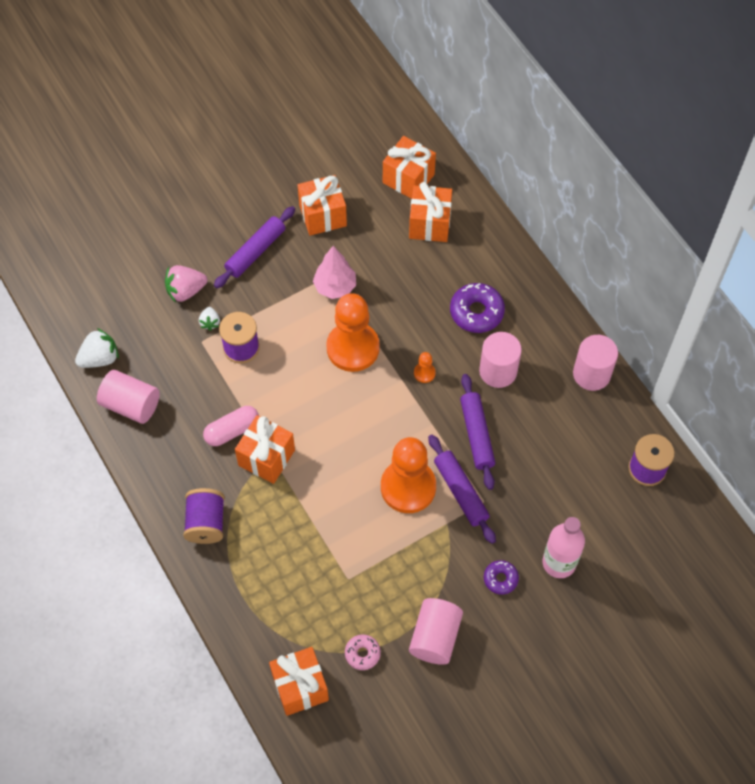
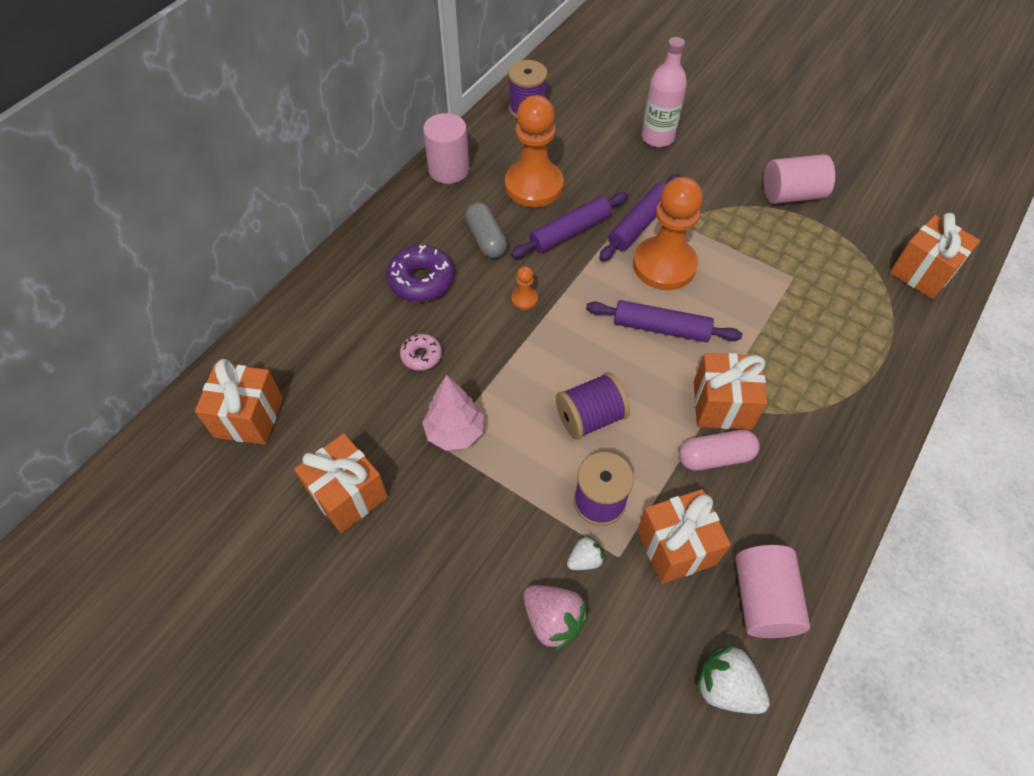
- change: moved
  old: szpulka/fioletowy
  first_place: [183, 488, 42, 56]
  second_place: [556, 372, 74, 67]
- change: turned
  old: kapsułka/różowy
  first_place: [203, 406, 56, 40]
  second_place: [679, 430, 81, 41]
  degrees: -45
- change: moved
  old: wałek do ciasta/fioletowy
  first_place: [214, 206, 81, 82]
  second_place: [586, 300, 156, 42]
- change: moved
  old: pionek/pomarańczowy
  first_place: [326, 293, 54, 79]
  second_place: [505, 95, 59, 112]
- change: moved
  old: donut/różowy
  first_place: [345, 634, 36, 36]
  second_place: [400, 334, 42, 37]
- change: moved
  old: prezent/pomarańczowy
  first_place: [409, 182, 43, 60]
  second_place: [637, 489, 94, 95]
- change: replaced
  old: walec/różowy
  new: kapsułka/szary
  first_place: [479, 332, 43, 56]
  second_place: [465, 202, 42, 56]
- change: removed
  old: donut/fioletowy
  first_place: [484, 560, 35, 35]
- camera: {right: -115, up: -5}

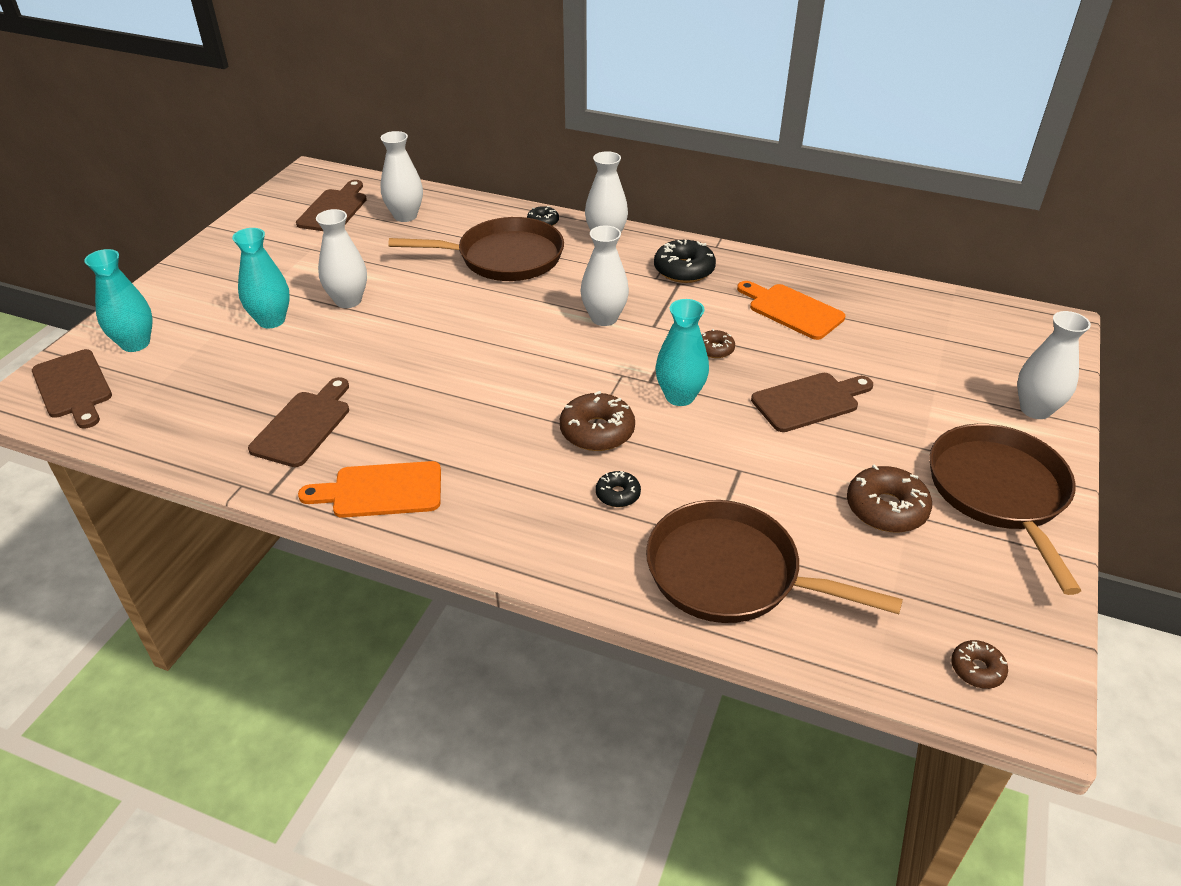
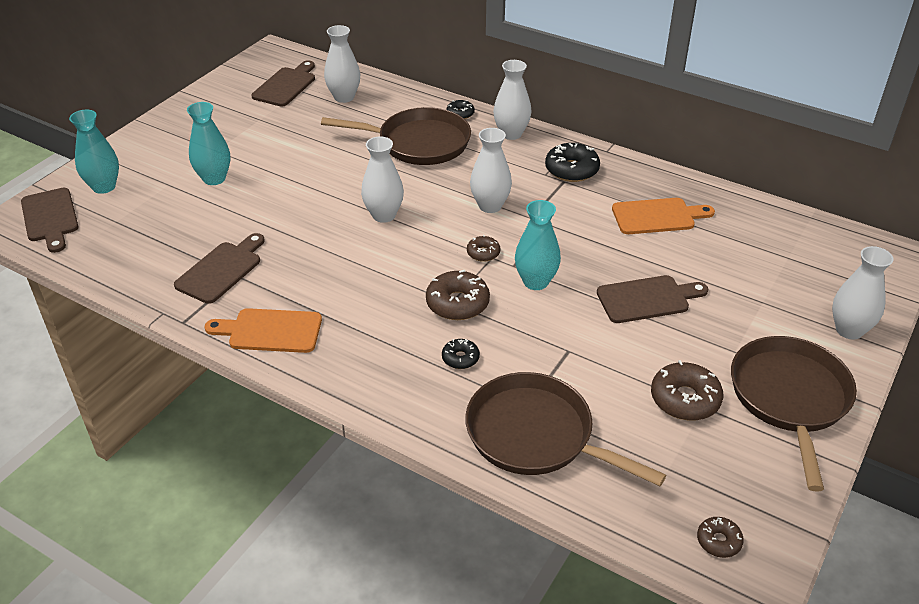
- change: moved
  old: wazon/biały
  first_place: [316, 209, 51, 99]
  second_place: [361, 137, 43, 86]
- change: moved
  old: donut/brązowy
  first_place: [701, 329, 34, 29]
  second_place: [467, 235, 33, 27]
- change: turned
  old: deska do krojenia/pomarańczowy
  first_place: [737, 281, 108, 59]
  second_place: [612, 198, 103, 36]
  degrees: 120
- camera: {right: 10, up: 0}

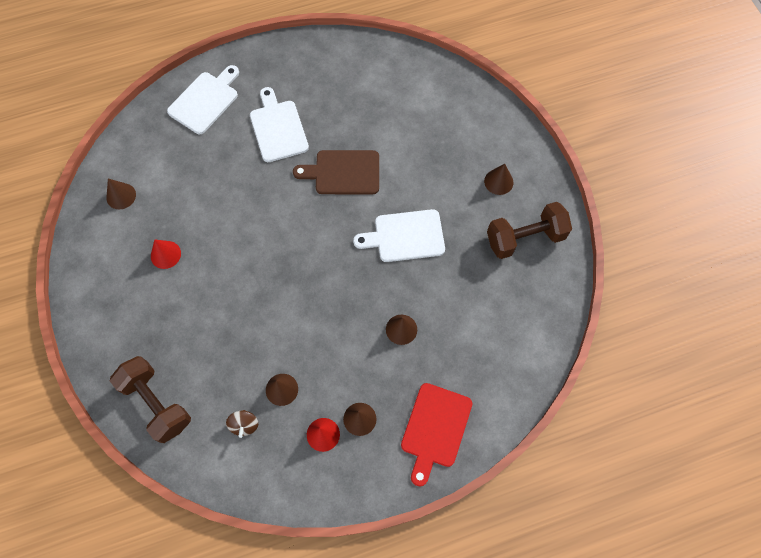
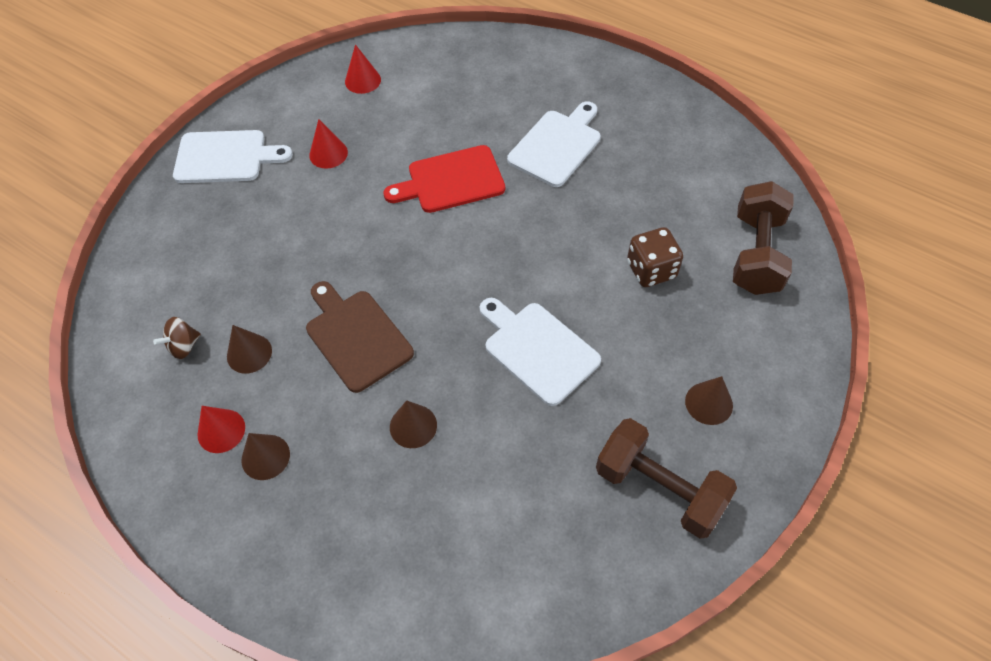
- change: recoloured
  old: stożek/brązowy
  new: stożek/czerwony
  first_place: [106, 179, 30, 30]
  second_place: [345, 44, 36, 50]
- change: moved
  old: hantel/brązowy
  first_place: [110, 356, 81, 87]
  second_place: [733, 181, 61, 114]
- change: moved
  old: deska do krojenia/biały
  first_place: [167, 65, 72, 69]
  second_place: [173, 130, 120, 53]
- change: moved
  old: deska do krojenia/brązowy
  first_place: [293, 150, 86, 44]
  second_place: [306, 281, 108, 112]
- change: moved
  old: deska do krojenia/czerwony
  first_place: [401, 383, 71, 104]
  second_place: [384, 145, 121, 68]
- change: added
  new: kostka do gry/brązowy
  second_place: [627, 227, 56, 60]
- camera: {right: 55, up: -10}

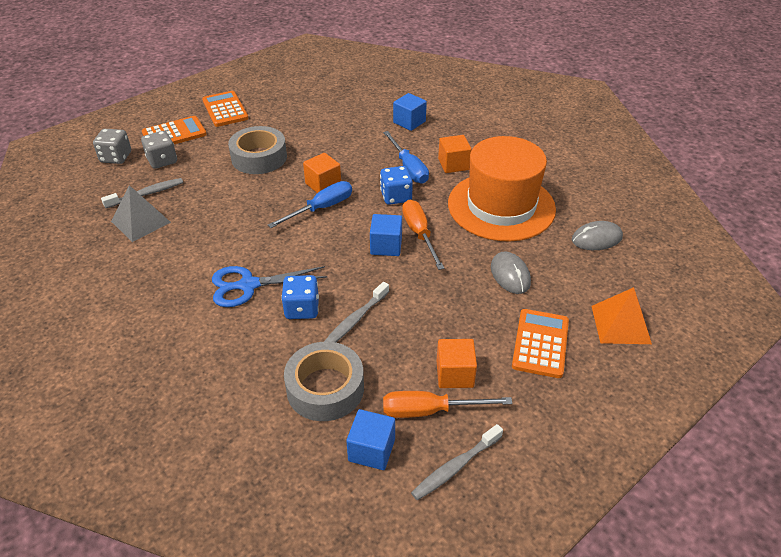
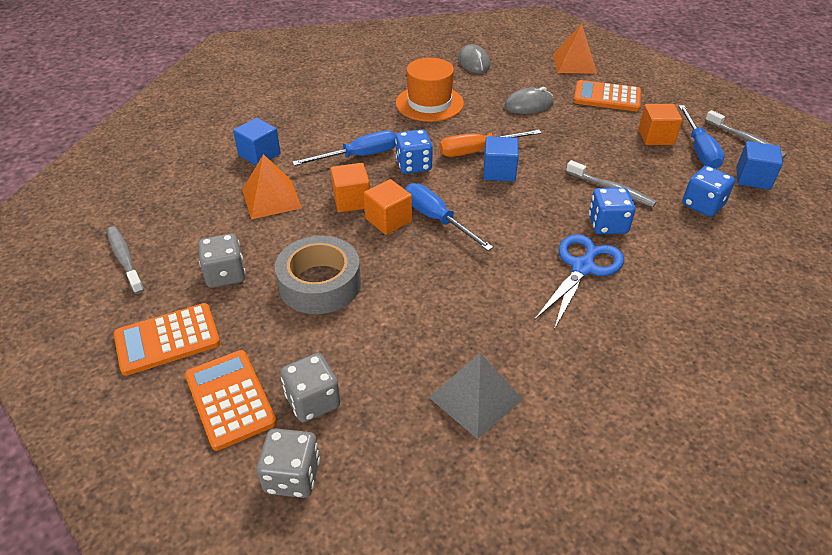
- change: moved
  old: szczoteczka do zębów/szary
  first_place: [101, 178, 82, 31]
  second_place: [107, 226, 37, 68]
- change: turned
  old: nożyczki/niebieski
  first_place: [212, 266, 115, 41]
  second_place: [534, 234, 90, 95]
  degrees: -135
- change: replaced
  old: taśma klejąca/szary
  new: kostka do gry/niebieski
  first_place: [284, 342, 80, 79]
  second_place: [683, 166, 52, 51]
- change: recoloured
  old: śrubokręt/pomarańczowy
  new: śrubokręt/niebieski
  first_place: [383, 391, 130, 27]
  second_place: [679, 105, 46, 64]
- change: moved
  old: sześcian/pomarańczowy
  first_place: [438, 135, 34, 38]
  second_place: [331, 163, 39, 49]
- change: resized
  old: kapelusz/pomarańczowy
  first_place: [448, 136, 108, 105]
  second_place: [396, 58, 68, 64]
  factor: 0.63
- change: added
  new: kostka do gry/szary
  second_place: [198, 234, 47, 54]
- change: added
  new: piramida/pomarańczowy
  second_place: [242, 154, 60, 65]
- camera: {right: -90, up: 0}

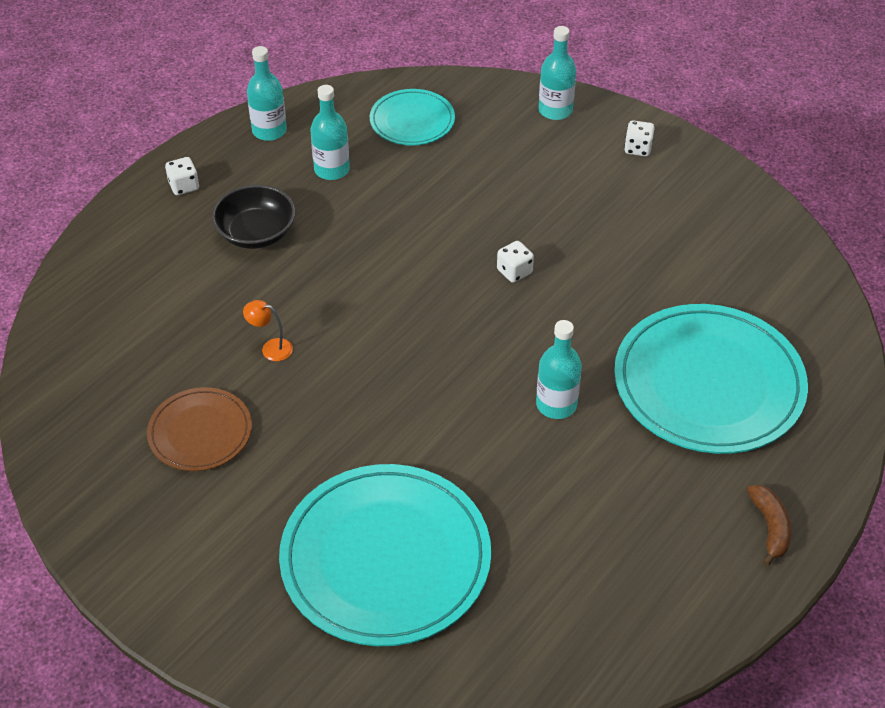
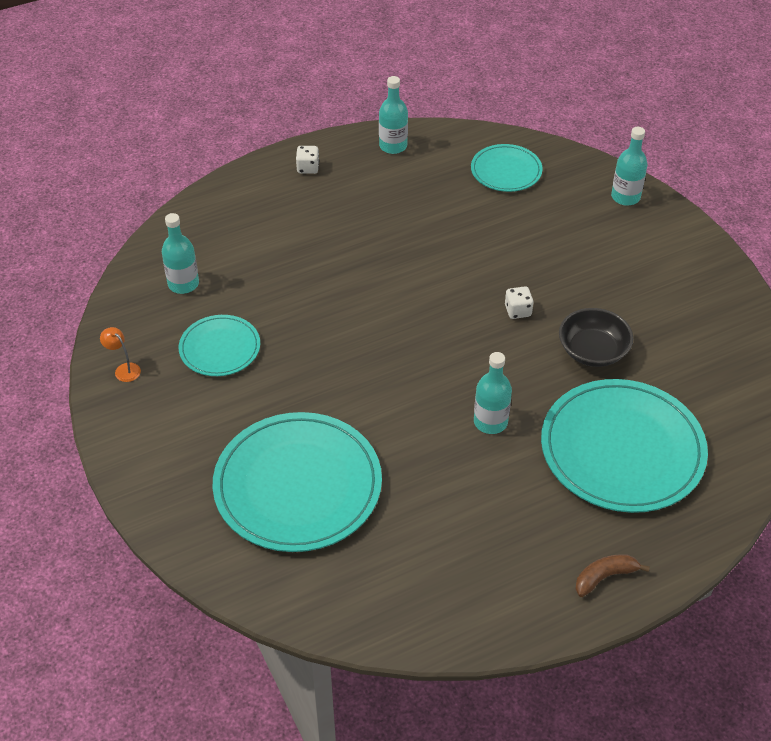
- change: recoloured
  old: talerz/brązowy
  new: talerz/turkusowy
  first_place: [147, 387, 105, 84]
  second_place: [179, 315, 81, 61]
- change: moved
  old: miska/czarny
  first_place: [212, 185, 84, 64]
  second_place: [559, 308, 74, 59]
- change: moved
  old: lampka/pomarańczowy
  first_place: [243, 300, 50, 61]
  second_place: [100, 327, 41, 55]
- change: moved
  old: butelka/turkusowy
  first_place: [311, 85, 39, 95]
  second_place: [162, 213, 37, 81]
- change: removed
  old: kostka do gry/biały
  first_place: [624, 120, 31, 36]
- change: turned
  old: banan/brązowy
  first_place: [747, 485, 45, 81]
  second_place: [575, 554, 75, 43]
  degrees: -135
- camera: {right: 25, up: 0}

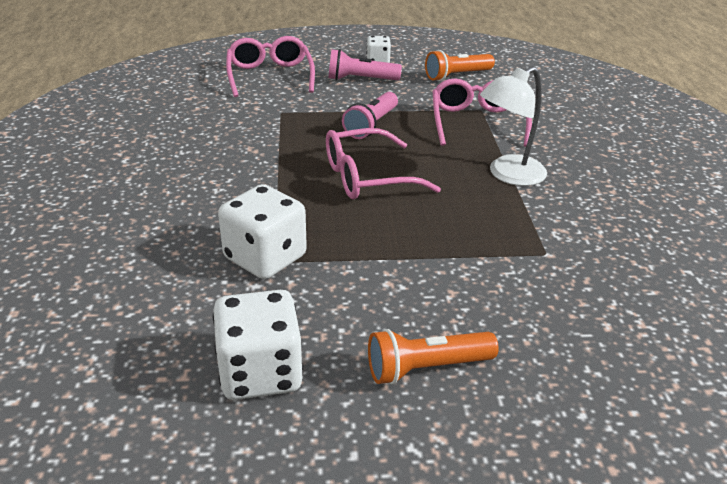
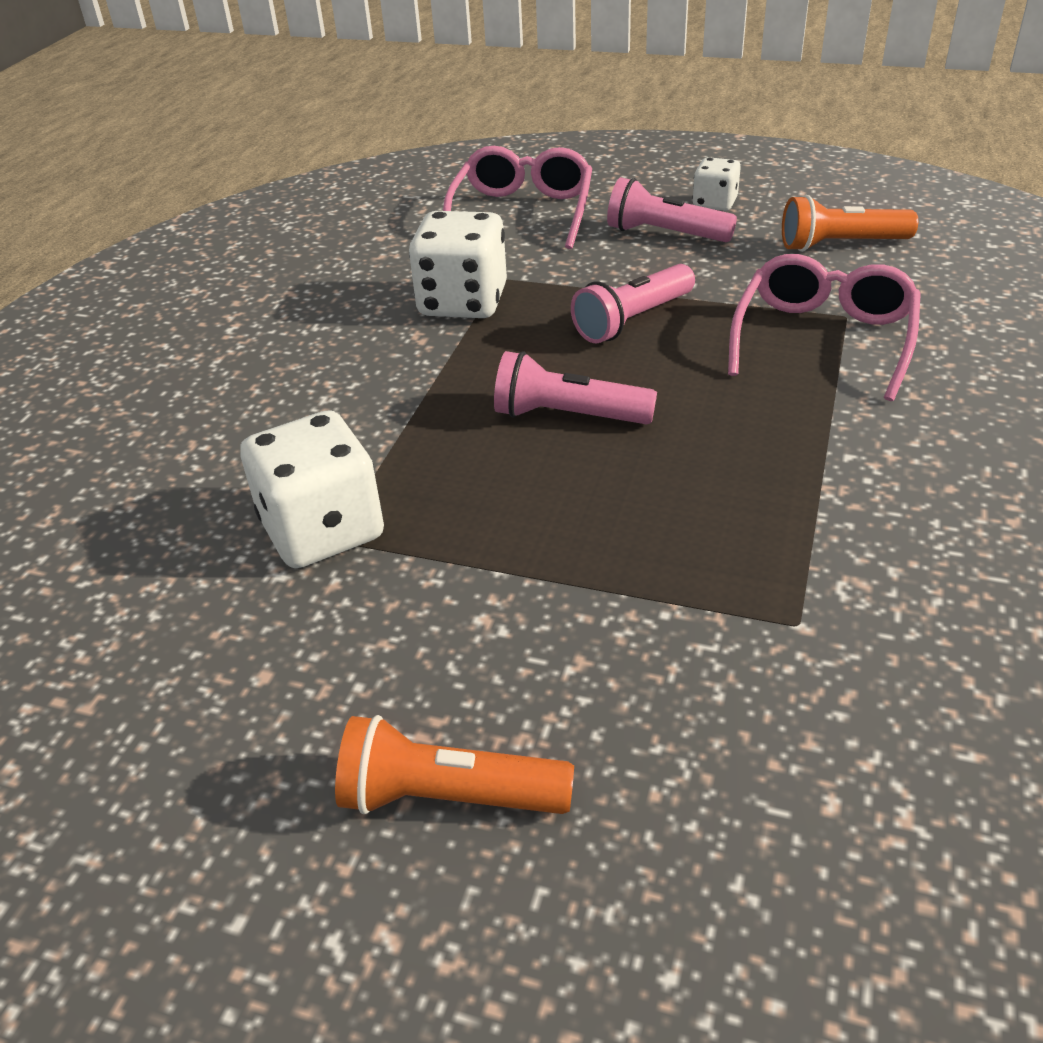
- change: moved
  old: kostka do gry/biały
  first_place: [213, 290, 90, 110]
  second_place: [409, 211, 98, 107]
- change: replaced
  old: okulary/różowy
  new: latarka/różowy
  first_place: [326, 128, 115, 71]
  second_place: [494, 351, 163, 74]
- change: removed
  old: lampka/biały
  first_place: [480, 67, 67, 119]
- camera: {right: 25, up: 5}

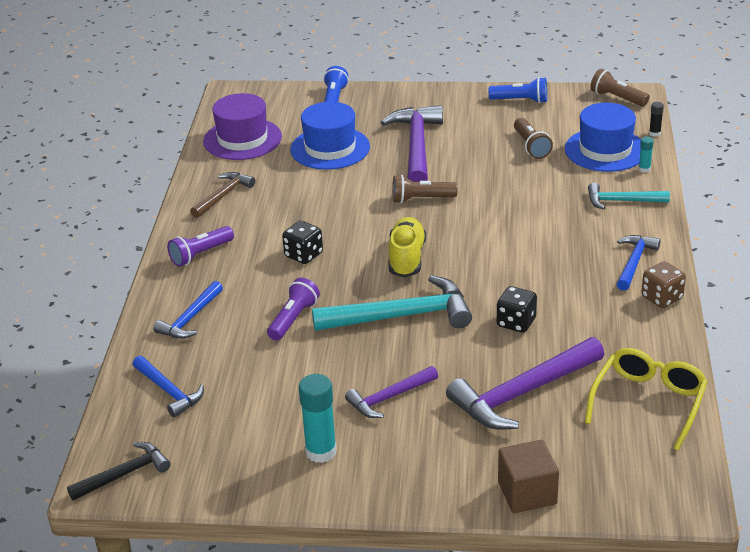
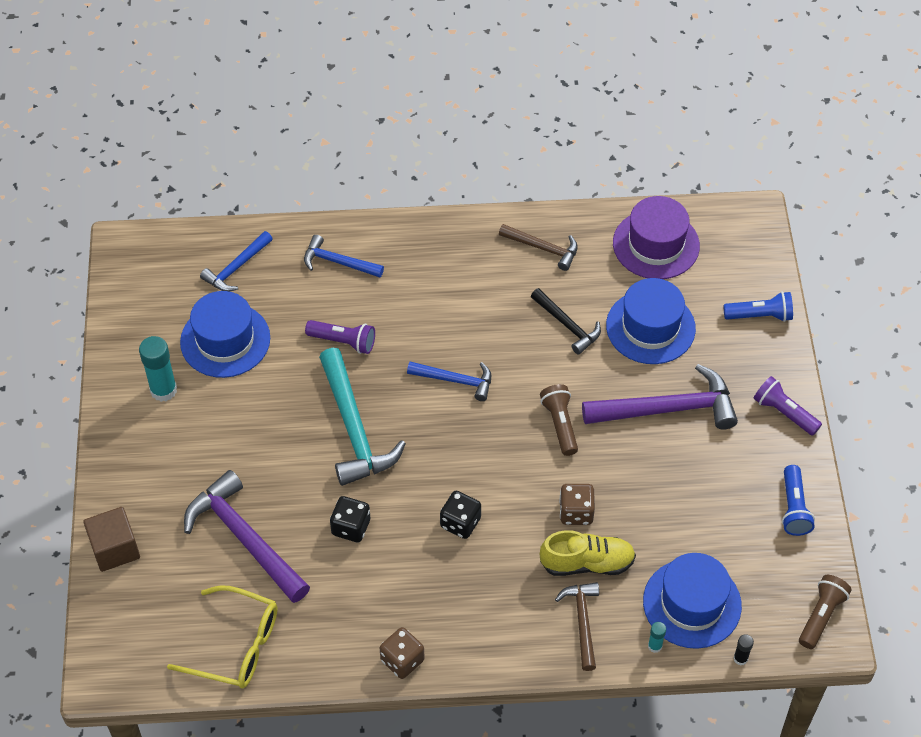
- change: moved
  old: młotek/czarny
  first_place: [67, 442, 104, 59]
  second_place: [531, 288, 70, 67]
- change: moved
  old: latarka/fioletowy
  first_place: [167, 226, 67, 41]
  second_place: [754, 376, 68, 60]
- change: moved
  old: kostka do gry/czarny
  first_place: [282, 221, 41, 43]
  second_place: [440, 491, 41, 48]
- change: removed
  old: młotek/fioletowy
  first_place: [345, 366, 93, 52]
- change: moved
  old: but/żółty
  first_place: [389, 217, 37, 61]
  second_place: [540, 530, 96, 46]
- change: removed
  old: latarka/brązowy
  first_place: [514, 118, 39, 41]
- change: recoloured
  old: młotek/turkusowy
  new: młotek/brązowy
  first_place: [588, 183, 82, 27]
  second_place: [555, 582, 44, 89]
- change: moved
  old: młotek/niebieski
  first_place: [617, 235, 44, 56]
  second_place: [407, 362, 84, 39]
- change: added
  new: kapelusz/niebieski
  second_place: [180, 291, 90, 87]
- change: added
  new: kostka do gry/brązowy
  second_place: [559, 484, 36, 41]
- camera: {right: 80, up: 20}

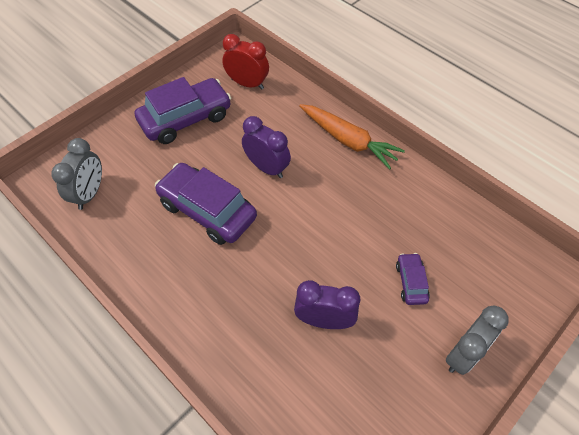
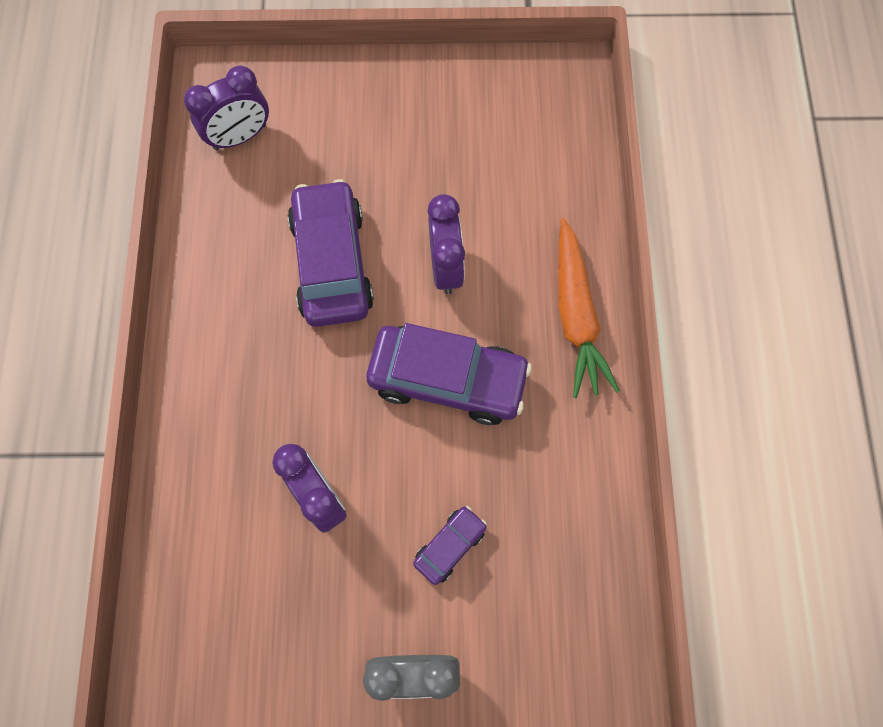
- change: recoloured
  old: budzik/szary
  new: budzik/fioletowy
  first_place: [51, 138, 51, 72]
  second_place: [184, 65, 85, 85]
- change: moved
  old: samochód/fioletowy
  first_place: [135, 77, 96, 67]
  second_place: [366, 323, 166, 102]
- change: removed
  old: budzik/czerwony
  first_place: [222, 34, 47, 56]
- camera: {right: 45, up: 15}

